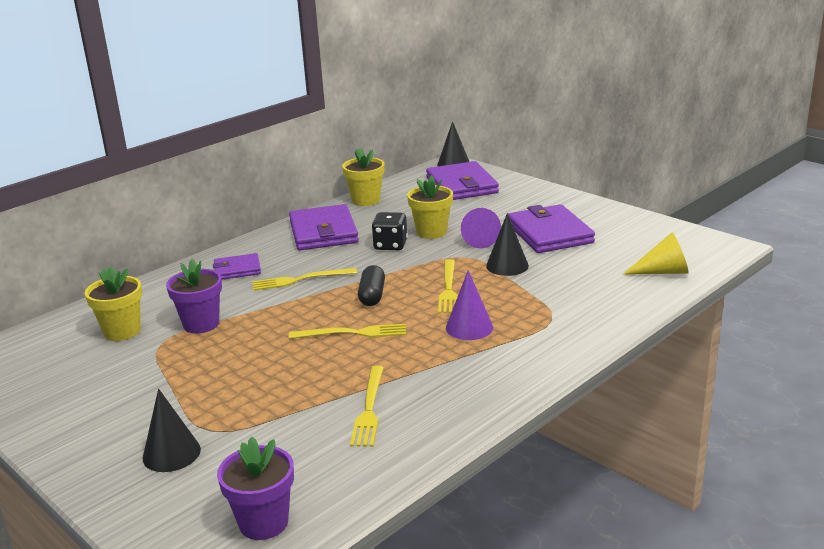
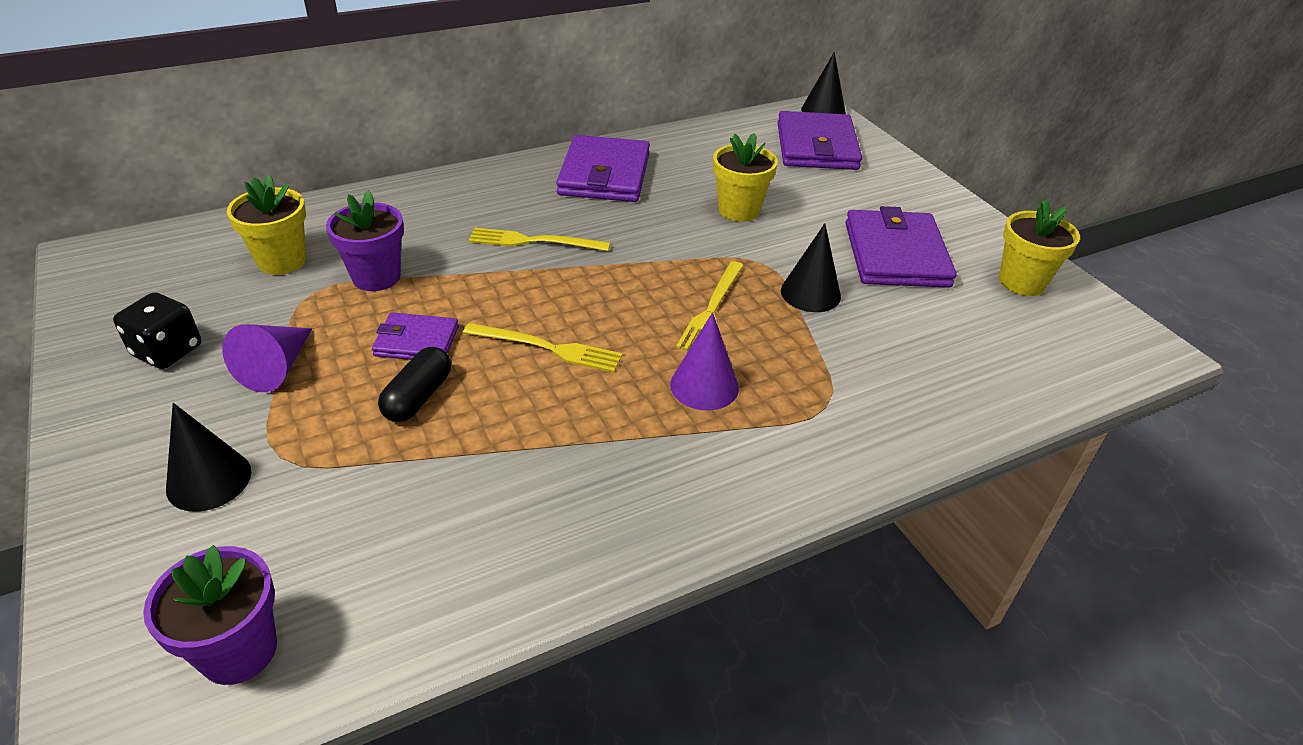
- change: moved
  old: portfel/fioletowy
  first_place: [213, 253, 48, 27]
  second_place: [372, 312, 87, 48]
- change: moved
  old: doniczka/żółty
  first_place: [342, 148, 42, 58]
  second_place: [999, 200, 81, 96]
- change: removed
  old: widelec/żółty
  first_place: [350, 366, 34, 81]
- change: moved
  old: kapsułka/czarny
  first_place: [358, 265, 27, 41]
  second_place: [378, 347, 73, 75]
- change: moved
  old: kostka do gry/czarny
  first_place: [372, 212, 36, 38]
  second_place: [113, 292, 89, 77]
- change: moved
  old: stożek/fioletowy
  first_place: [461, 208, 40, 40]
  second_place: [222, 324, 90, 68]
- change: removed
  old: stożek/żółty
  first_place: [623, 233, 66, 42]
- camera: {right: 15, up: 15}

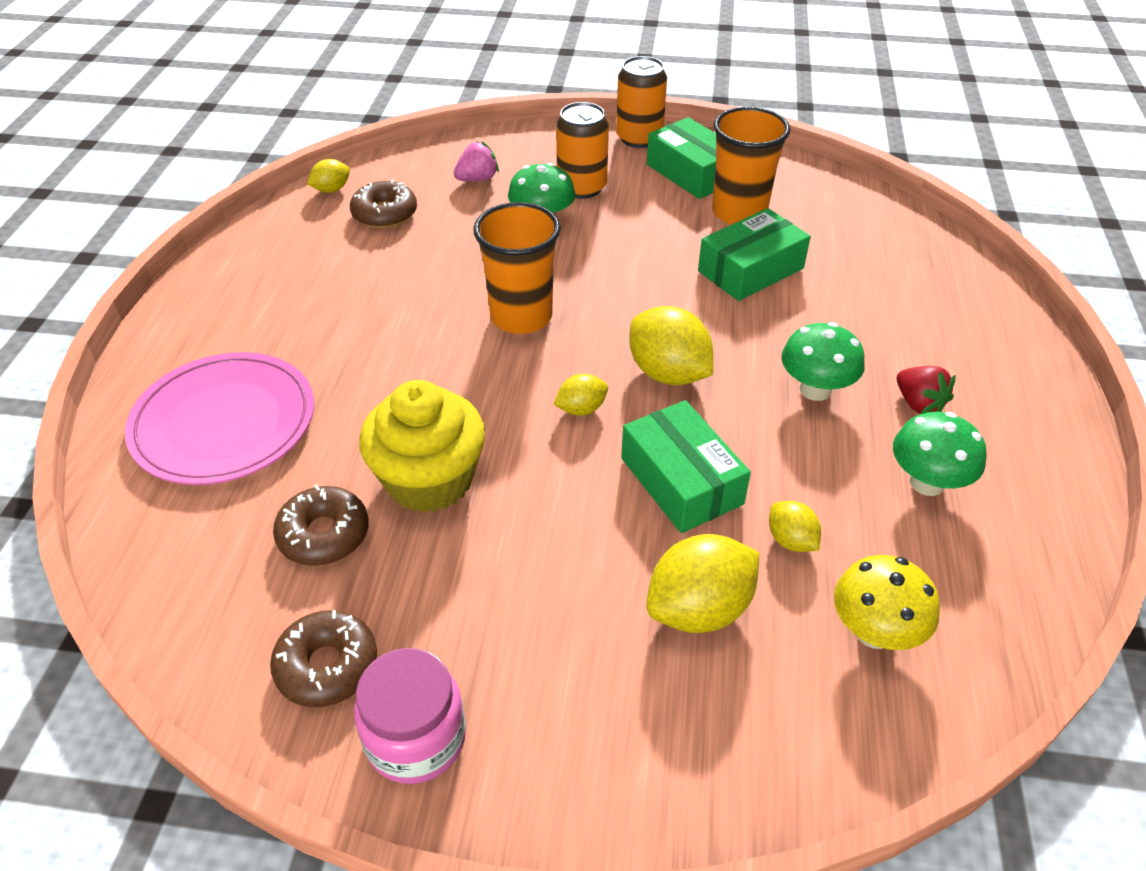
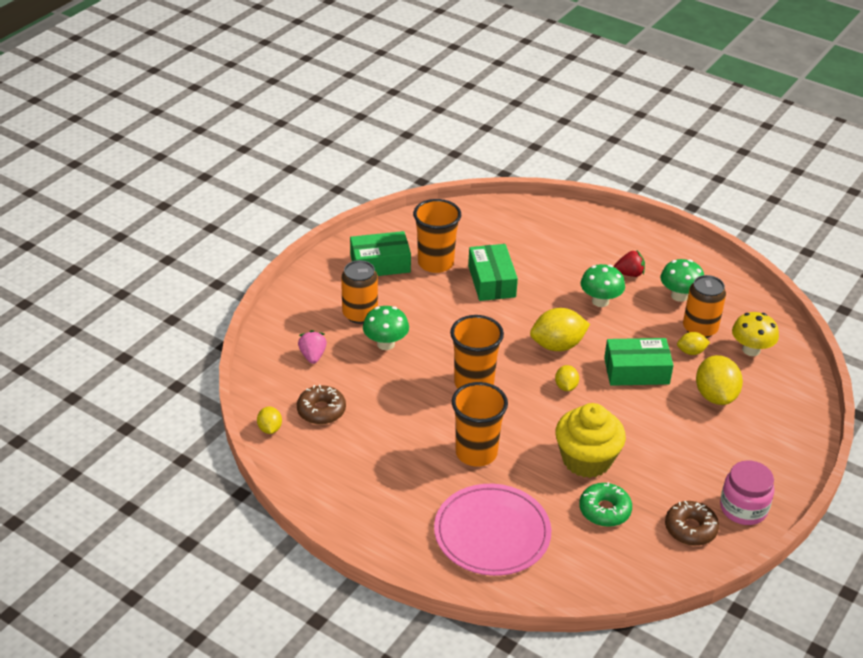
- change: recoloured
  old: donut/brązowy
  new: donut/zielony
  first_place: [273, 484, 96, 82]
  second_place: [579, 482, 53, 45]
- change: moved
  old: puszka/pomarańczowy
  first_place: [616, 56, 51, 92]
  second_place: [683, 275, 43, 63]
- change: added
  new: szklanka/pomarańczowy
  second_place: [452, 382, 56, 85]
- camera: {right: -65, up: -5}

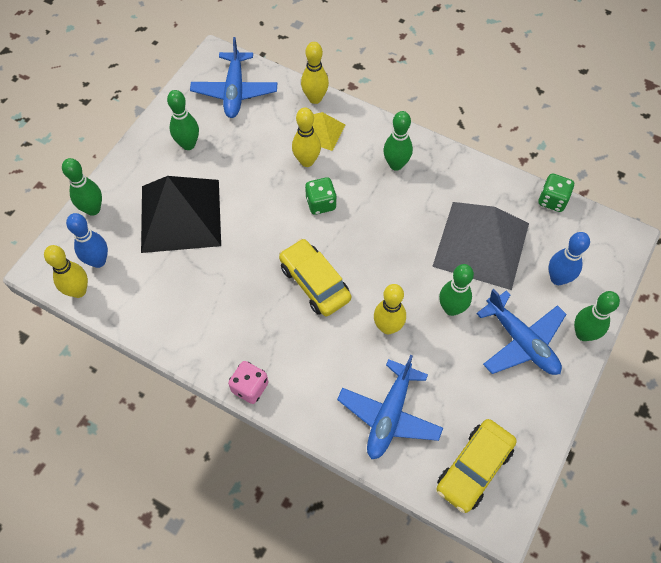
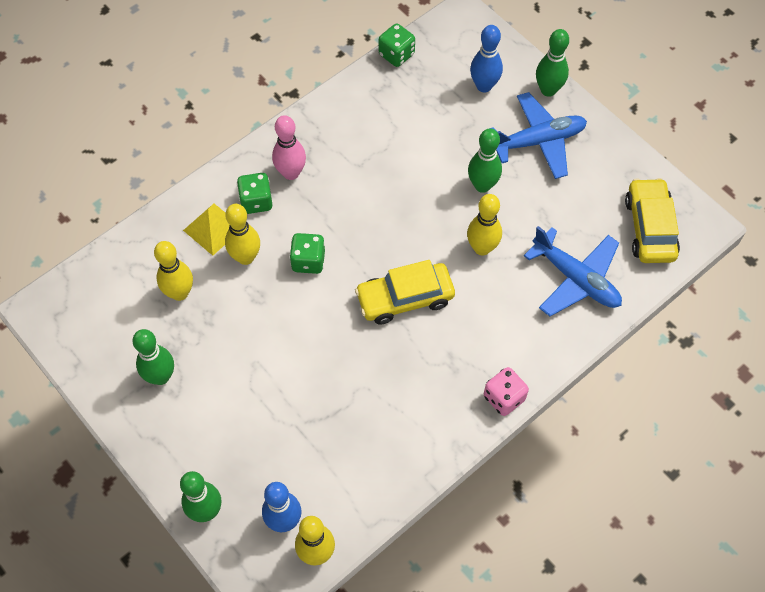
- change: removed
  old: piramida/czarny
  first_place: [141, 176, 80, 77]
- change: removed
  old: samolot/niebieski
  first_place: [190, 37, 87, 81]
- change: moved
  old: kręgiel/żółty
  first_place: [301, 42, 28, 62]
  second_place: [154, 241, 39, 60]
- change: recoloured
  old: kręgiel/zielony
  new: kręgiel/różowy
  first_place: [383, 111, 30, 60]
  second_place: [272, 115, 34, 65]
- change: removed
  old: piramida/szary
  first_place: [432, 202, 97, 88]
- change: turned
  old: samochód/żółty
  first_place: [436, 419, 81, 94]
  second_place: [625, 178, 55, 85]
  degrees: -150
- change: added
  new: kostka do gry/zielony
  second_place: [237, 173, 36, 41]
- camera: {right: -70, up: 0}

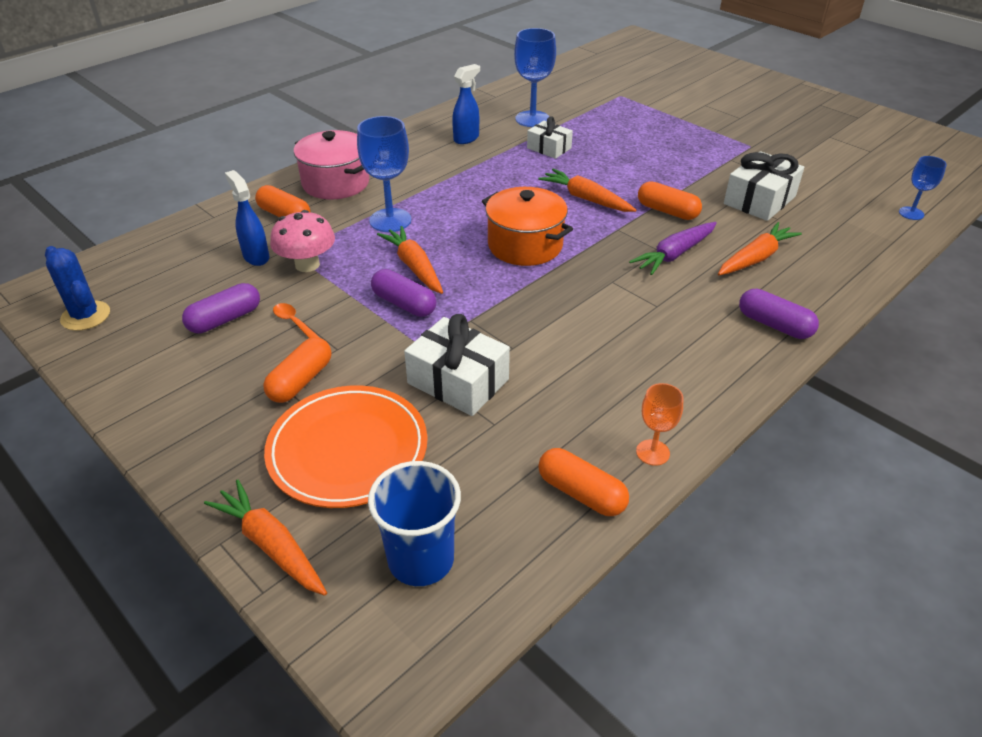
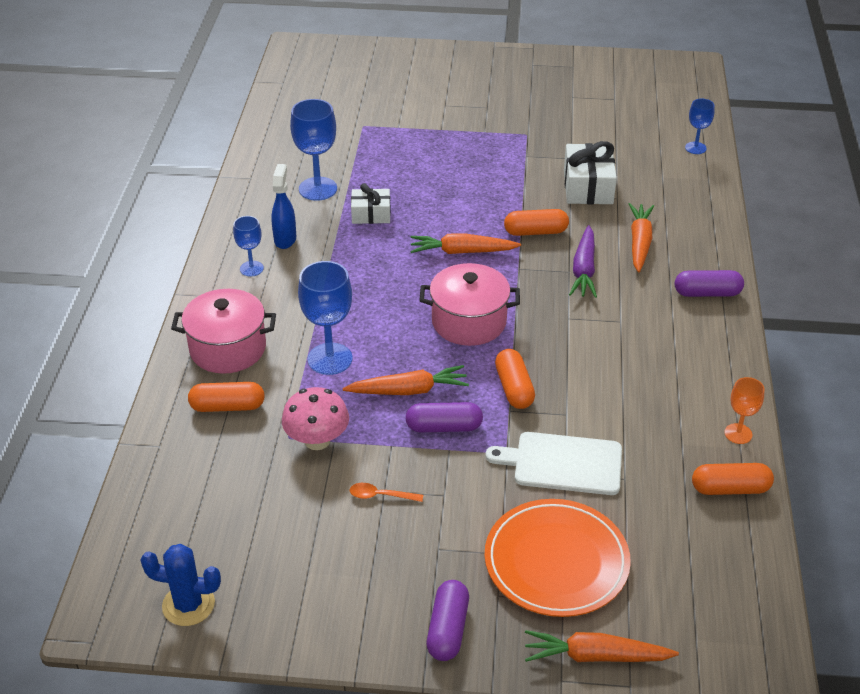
- change: moved
  old: kapsułka/fioletowy
  first_place: [182, 283, 78, 50]
  second_place: [427, 580, 42, 81]
- change: removed
  old: spryskiwacz/niebieski
  first_place: [225, 170, 44, 96]
- change: moved
  old: kapsułka/pomarańczowy
  first_place: [263, 337, 68, 66]
  second_place: [495, 349, 40, 60]
- change: removed
  old: szklanka/niebieski
  first_place: [368, 461, 93, 125]
- change: turned
  old: marchewka/pomarańczowy
  first_place: [377, 226, 66, 68]
  second_place: [343, 365, 126, 30]
  degrees: 150
- change: replaced
  old: prezent/biały
  new: deska do krojenia/biały
  first_place: [404, 314, 106, 102]
  second_place: [485, 432, 137, 63]
- change: recoloured
  old: garnek/pomarańczowy
  new: garnek/różowy
  first_place: [482, 187, 91, 79]
  second_place: [419, 263, 101, 83]
- change: added
  new: kielich/niebieski
  second_place: [233, 216, 31, 60]
- camera: {right: -40, up: 0}

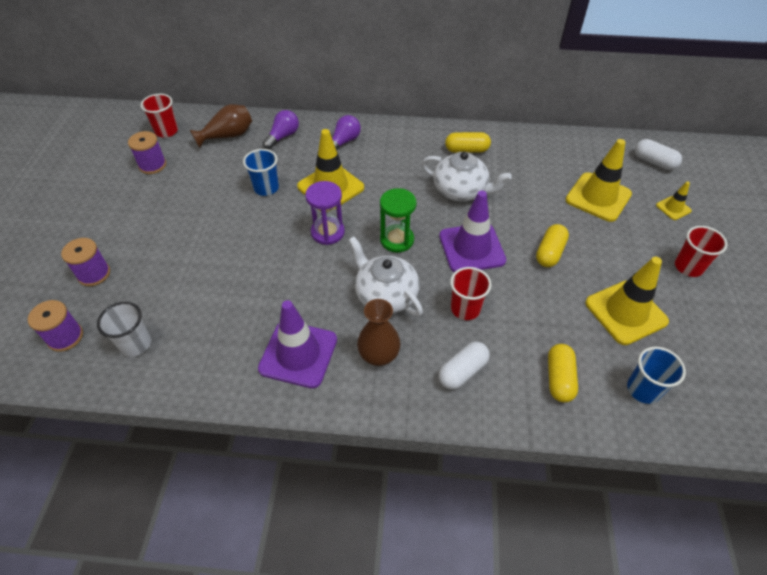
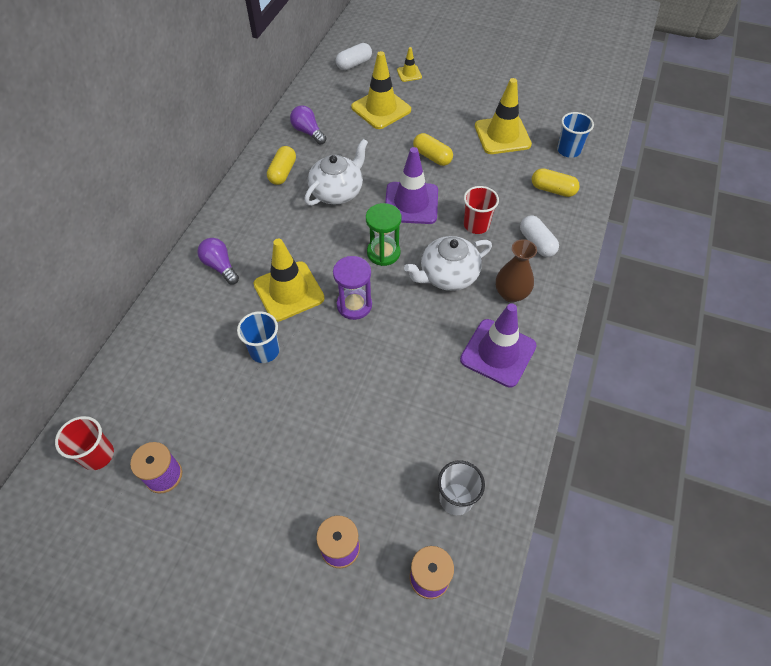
- change: removed
  old: wazon/brązowy
  first_place: [190, 104, 62, 44]
- change: moved
  old: żarówka/fioletowy
  first_place: [263, 110, 36, 39]
  second_place: [290, 105, 37, 40]
- change: removed
  old: szklanka/czerwony
  first_place: [675, 226, 53, 51]
- camera: {right: -75, up: 5}

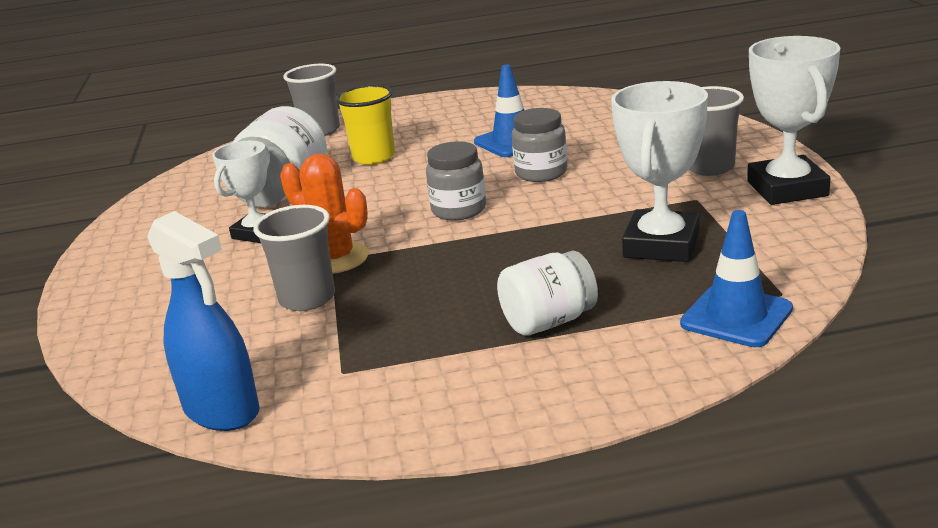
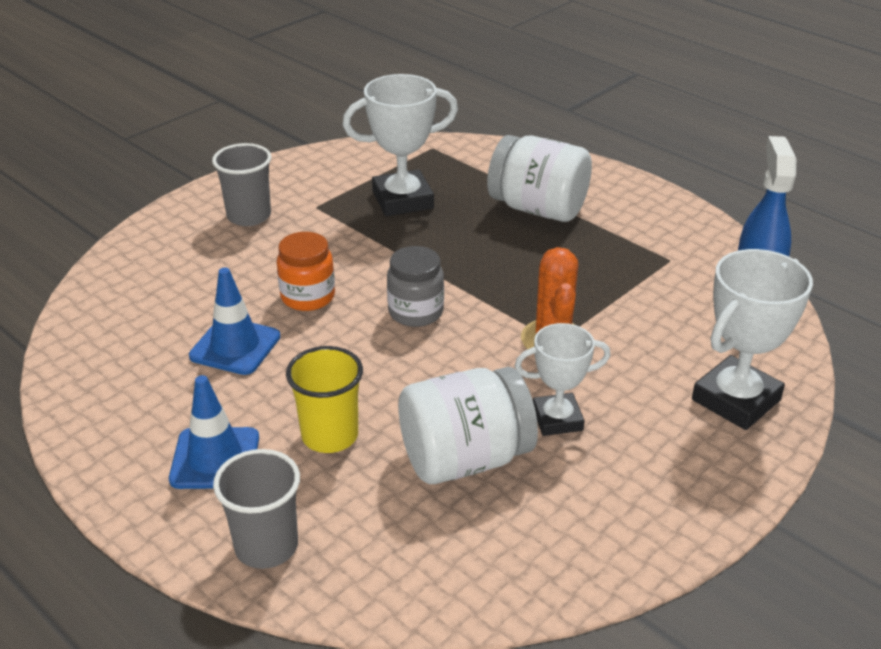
- change: removed
  old: szklanka/szary
  first_place: [253, 205, 82, 106]
- change: resized
  old: słoik/biały
  first_place: [497, 251, 101, 85]
  second_place: [487, 135, 105, 87]
  factor: 1.51
- change: recoloured
  old: słoik/szary
  new: słoik/pomarańczowy
  first_place: [512, 108, 55, 74]
  second_place: [277, 232, 58, 79]
- change: moved
  old: pachołek/niebieski
  first_place: [680, 210, 113, 137]
  second_place: [169, 375, 90, 114]
- change: moved
  old: puchar/biały
  first_place: [747, 36, 93, 169]
  second_place: [692, 249, 121, 181]
- camera: {right: -130, up: 10}

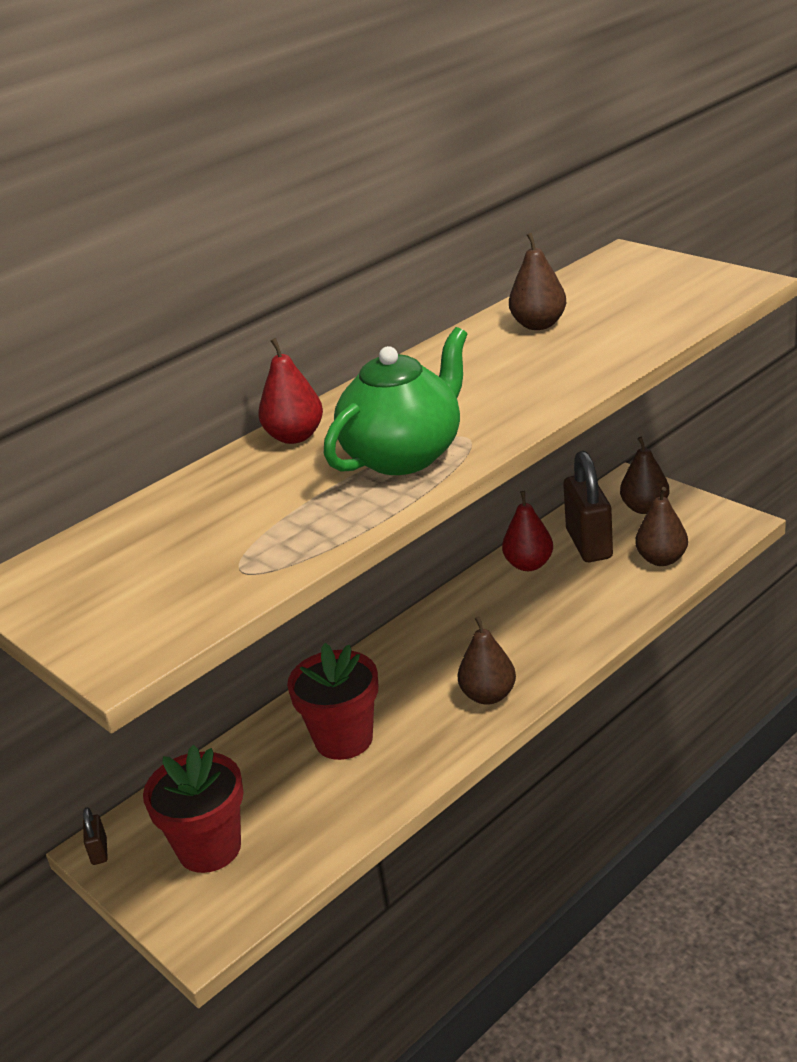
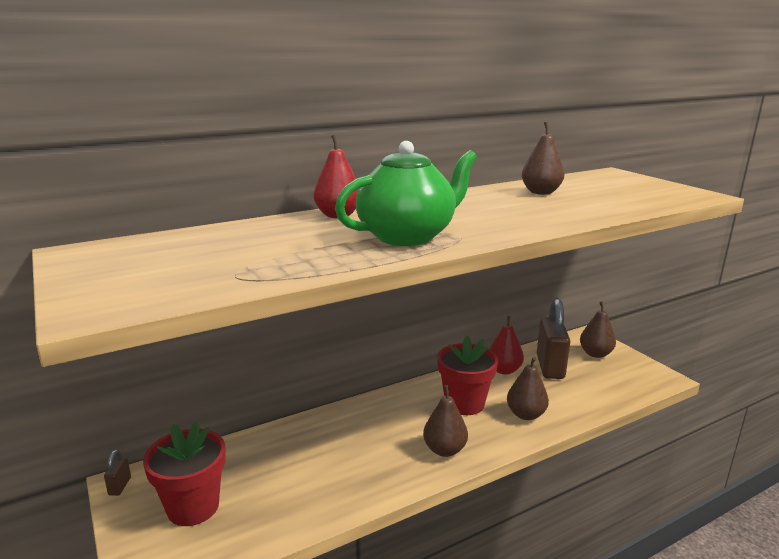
- change: moved
  old: doniczka/czerwony
  first_place: [287, 643, 92, 117]
  second_place: [437, 336, 61, 79]
- change: moved
  old: gruszka/brązowy
  first_place: [635, 487, 53, 79]
  second_place: [507, 356, 42, 64]
- camera: {right: 10, up: -10}

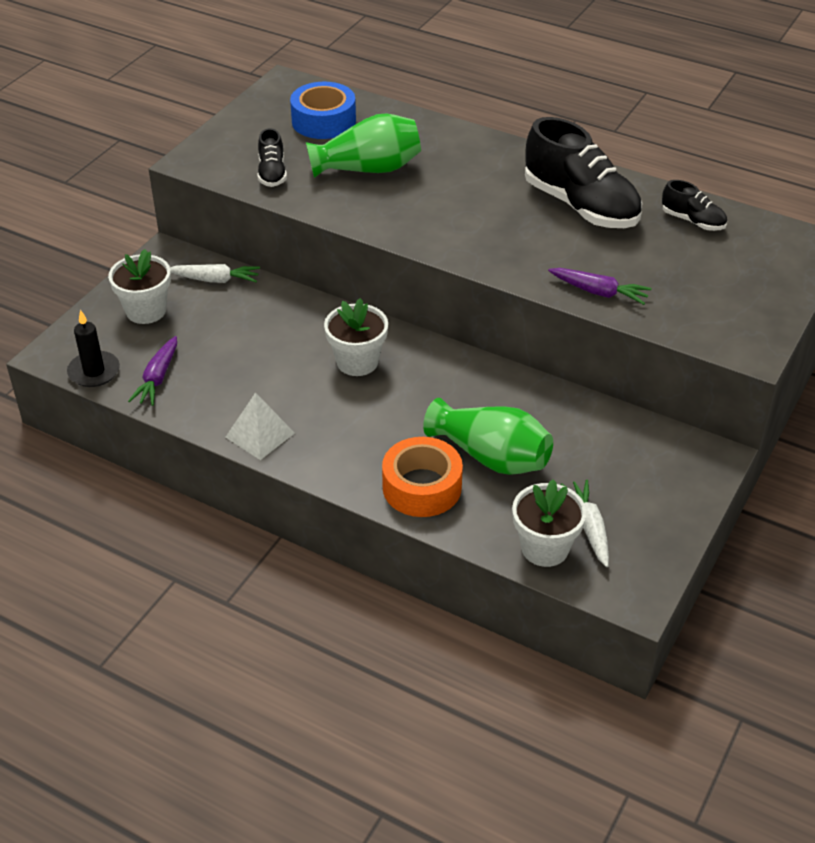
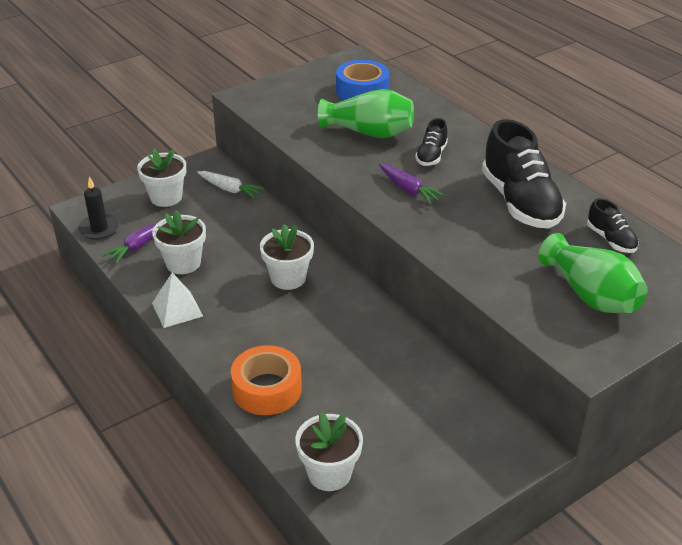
- change: moved
  old: but/czarny
  first_place: [258, 128, 29, 59]
  second_place: [415, 118, 33, 48]
- change: moved
  old: wazon/zielony
  first_place: [423, 398, 130, 77]
  second_place: [538, 233, 110, 80]
- change: moved
  old: marchewka/fioletowy
  first_place: [548, 268, 104, 37]
  second_place: [379, 163, 67, 42]
- change: removed
  old: marchewka/biały
  first_place: [561, 479, 48, 88]
- change: added
  new: doniczka/biały
  second_place: [152, 210, 54, 64]
- camera: {right: 25, up: -5}

